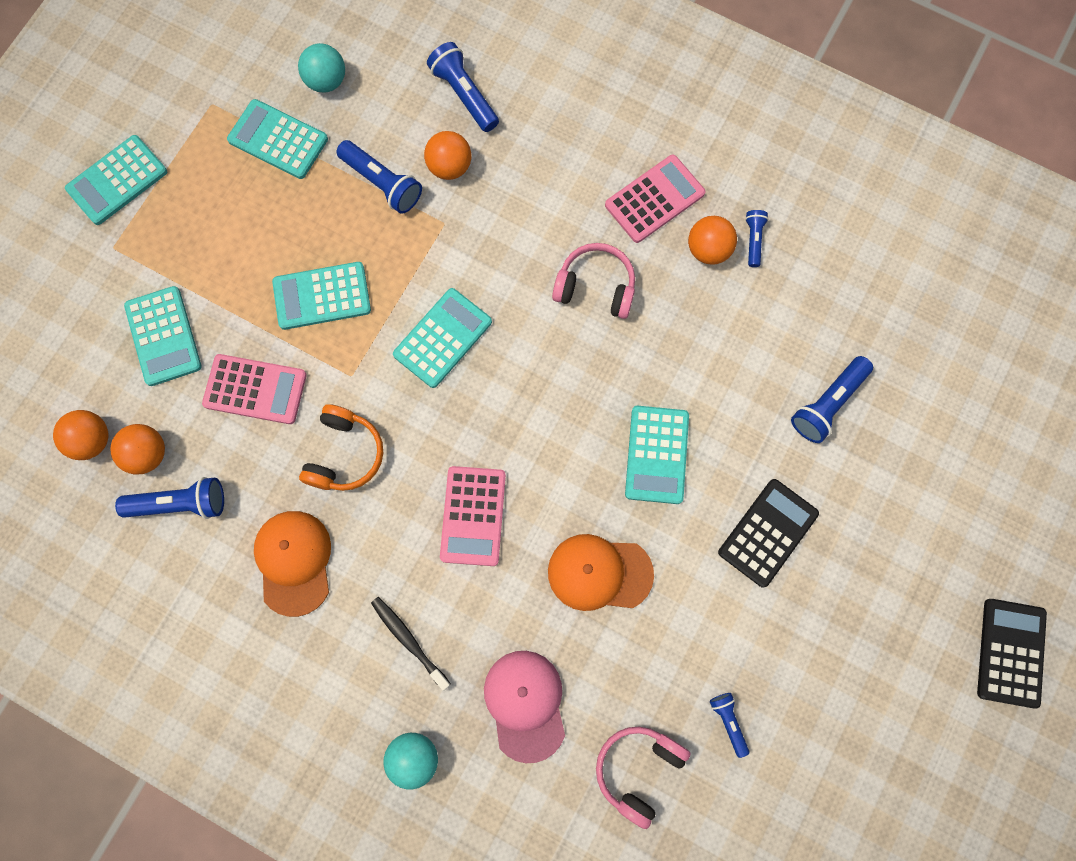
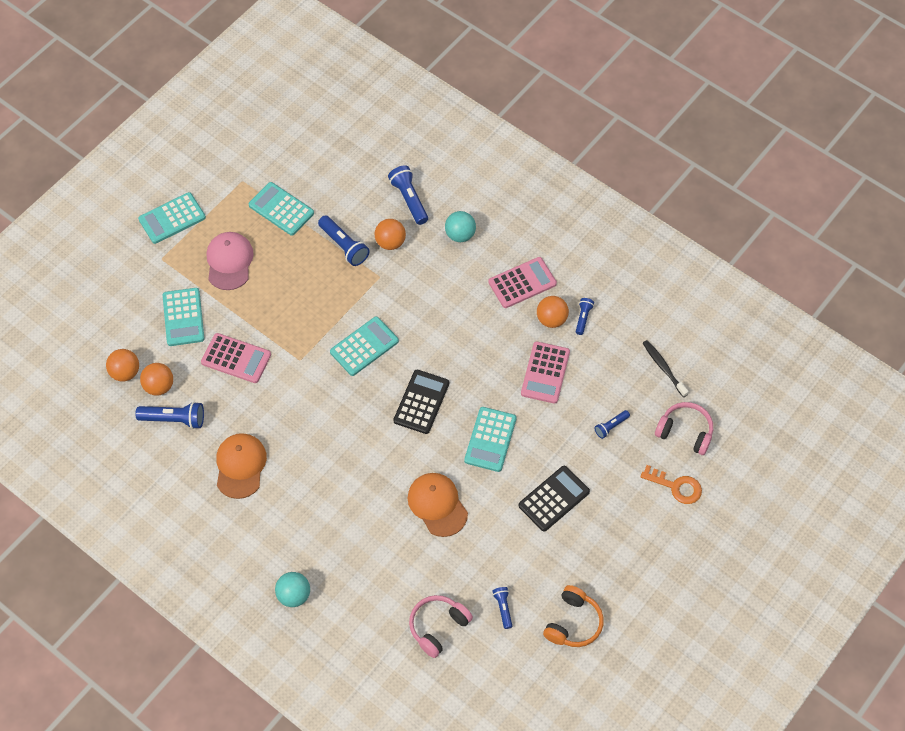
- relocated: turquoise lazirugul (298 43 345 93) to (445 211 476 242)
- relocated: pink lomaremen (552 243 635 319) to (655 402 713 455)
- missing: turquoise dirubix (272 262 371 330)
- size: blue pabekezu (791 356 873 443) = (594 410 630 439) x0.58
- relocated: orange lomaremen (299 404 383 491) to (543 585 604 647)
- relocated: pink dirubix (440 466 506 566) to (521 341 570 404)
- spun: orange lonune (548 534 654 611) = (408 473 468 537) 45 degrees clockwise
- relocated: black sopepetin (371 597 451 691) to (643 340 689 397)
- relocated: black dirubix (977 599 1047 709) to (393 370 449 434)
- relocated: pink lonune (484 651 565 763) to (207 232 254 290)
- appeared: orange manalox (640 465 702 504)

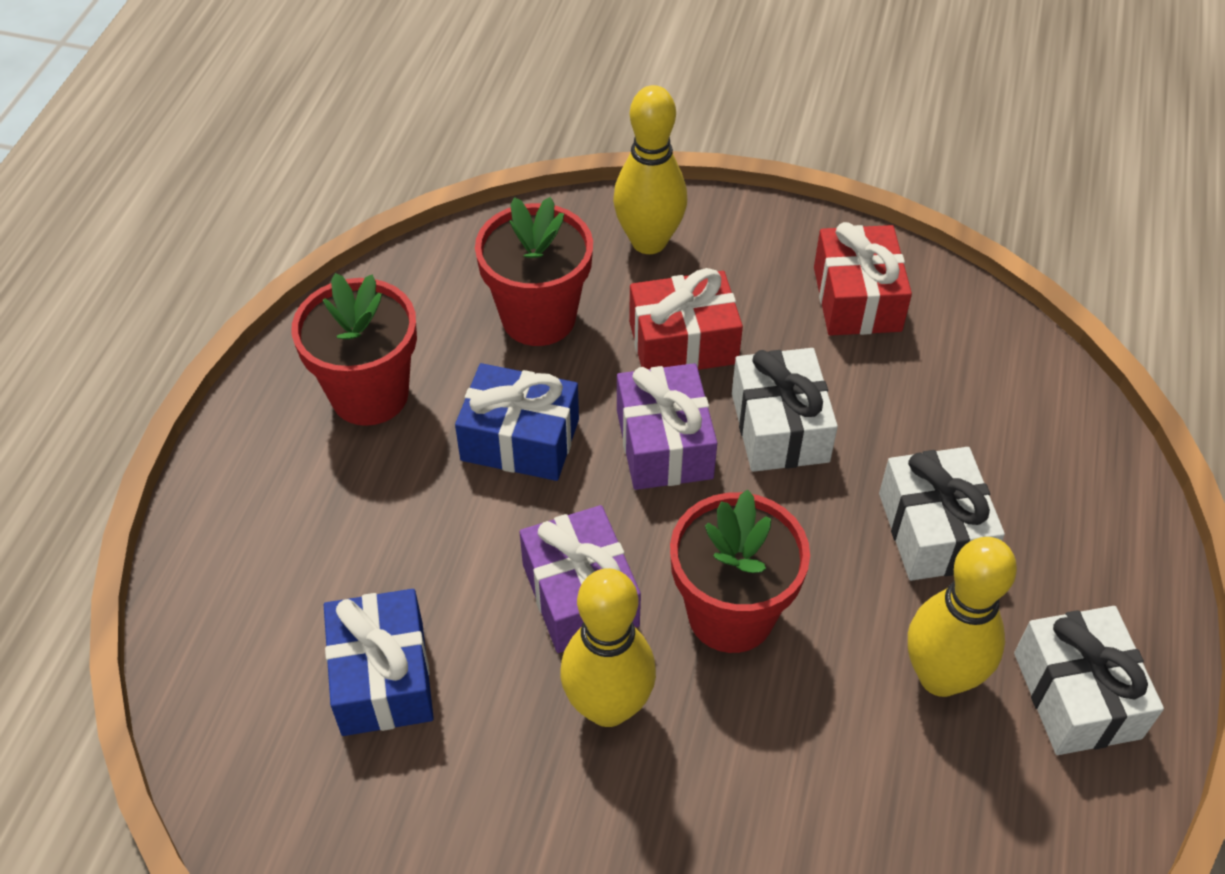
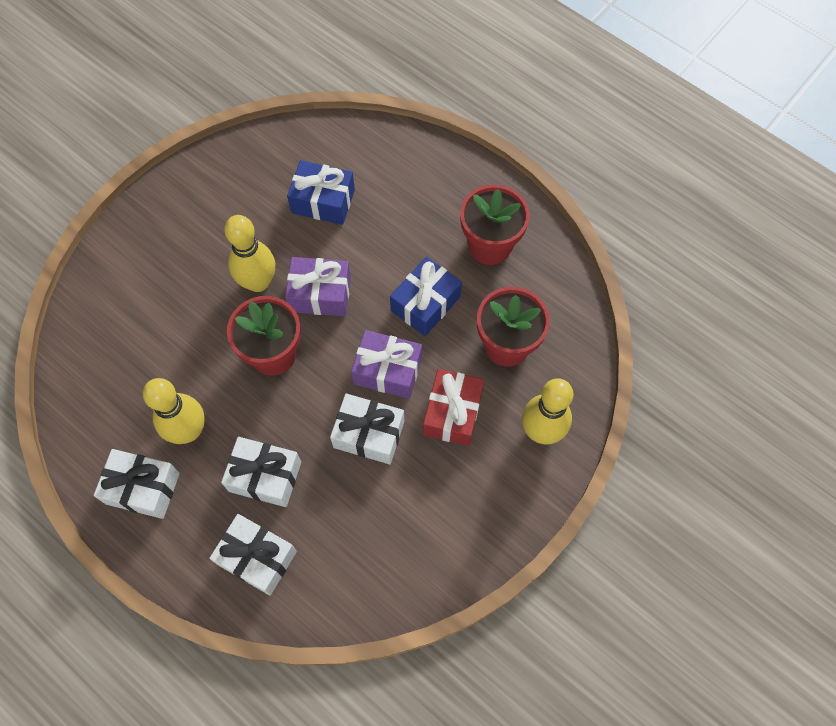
- missing: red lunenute (814 222 912 336)
- appeared: white lunenute (209 514 297 596)

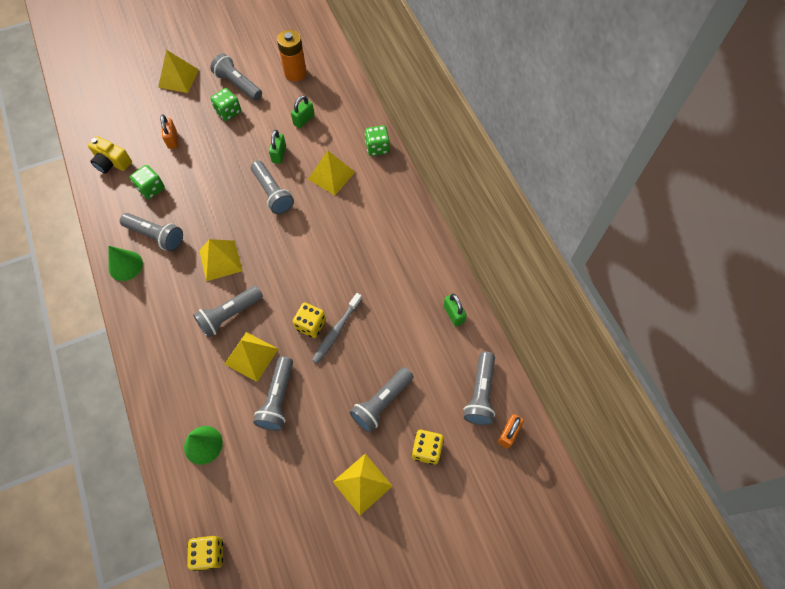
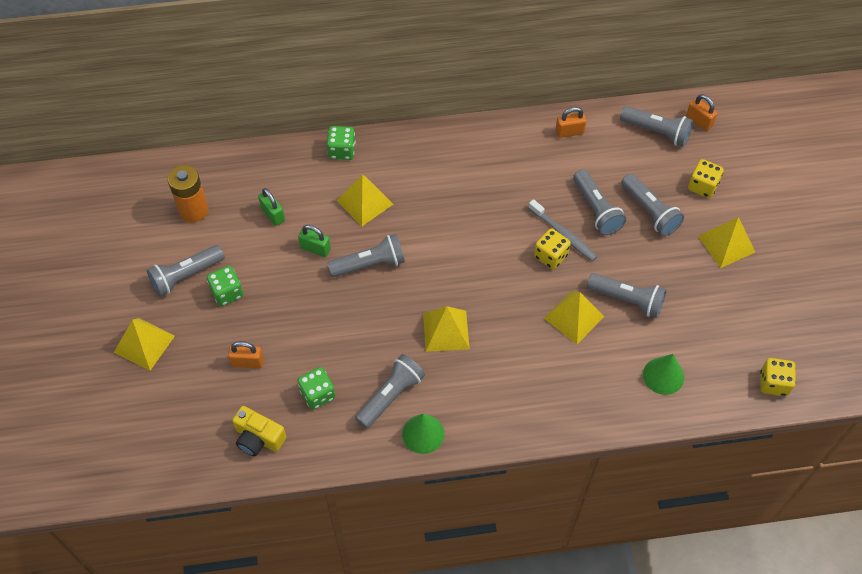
- spun: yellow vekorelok (88 136 132 173) = (232 406 286 456) 75 degrees clockwise
- relocated: grey pabekezu (193 286 263 338) to (573 169 626 235)
- colour: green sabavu (443 294 467 327) to orange sabavu (555 107 587 138)

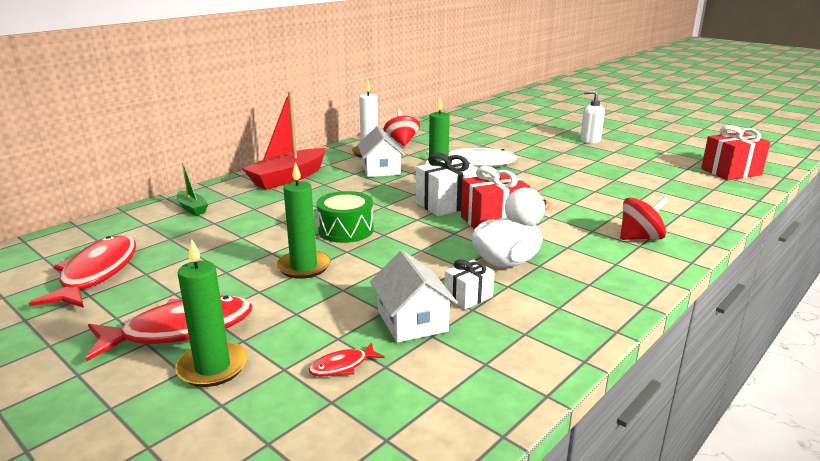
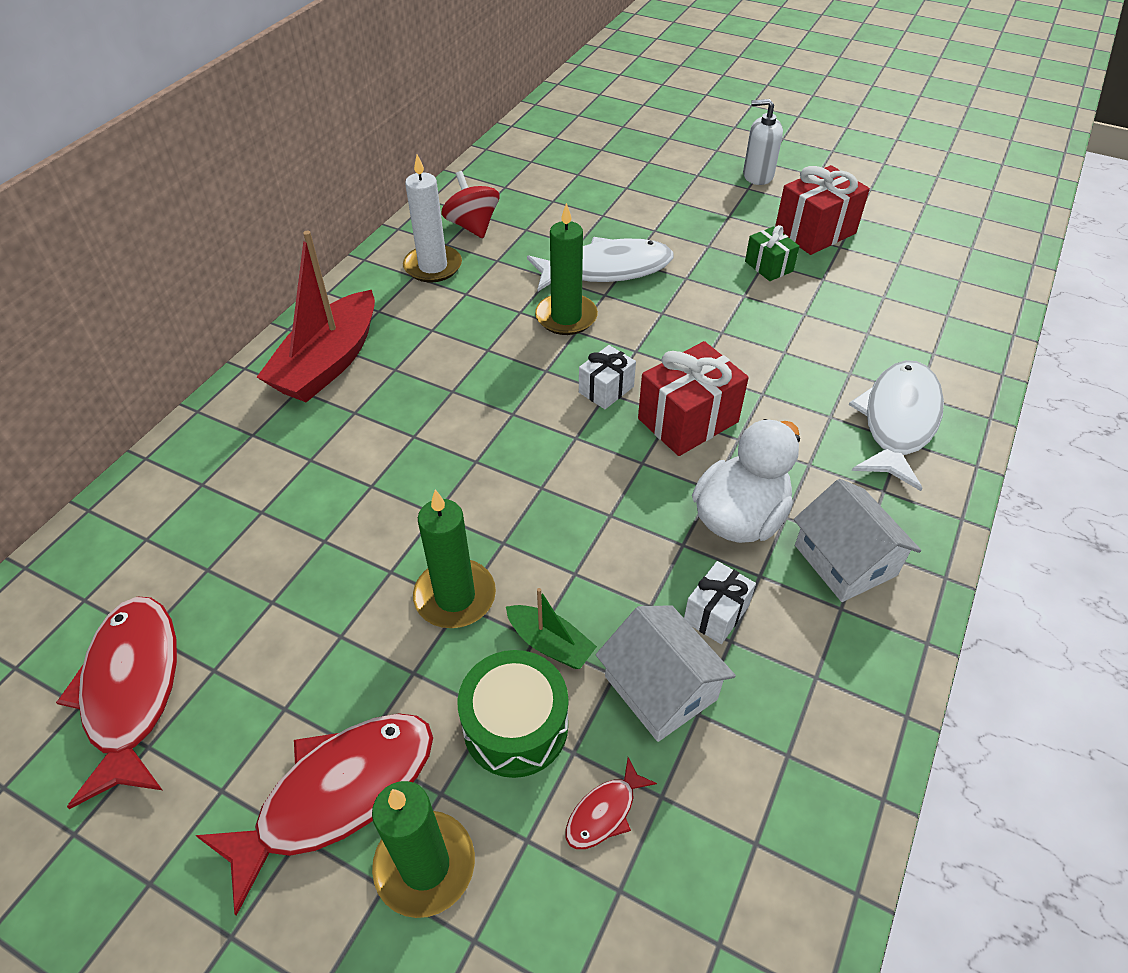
- relocated: red lunenute (701 125 770 180) to (775 165 870 255)
- relocated: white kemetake (357 126 405 177) to (794 479 921 602)
- size: white lunenute (416 152 478 216) = (579 345 636 409) x0.58
- relocated: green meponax (177 163 208 216) to (506 588 597 669)
- relocated: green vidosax (316 191 374 243) to (458 650 568 778)
- exchanged: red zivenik (620 196 669 240) to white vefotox (849 360 944 491)
- appeared: green lunenute (745 225 799 281)

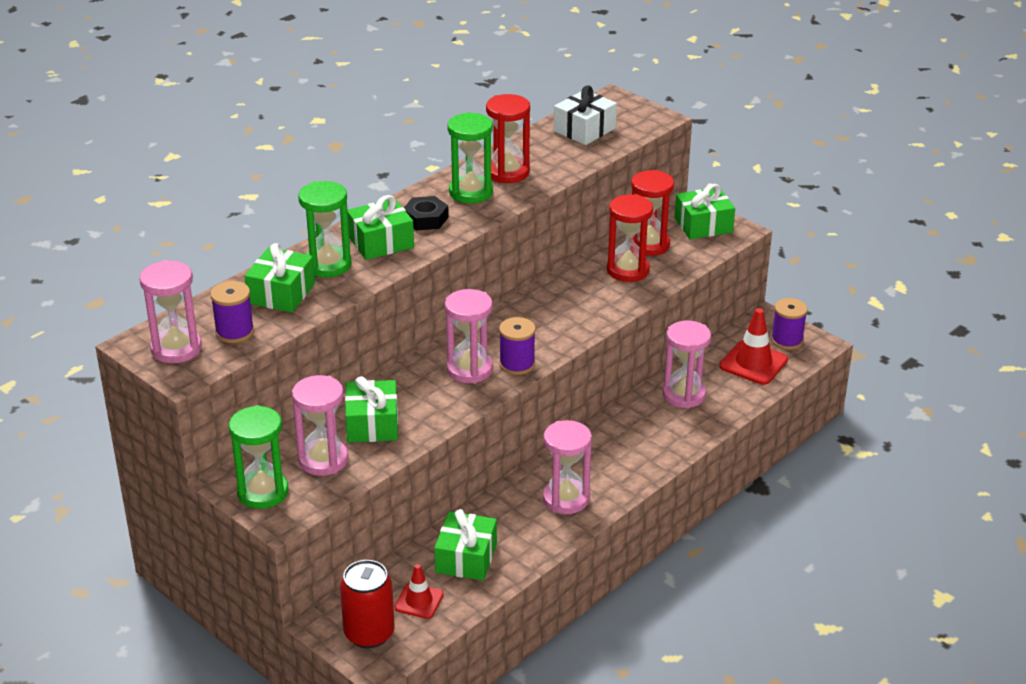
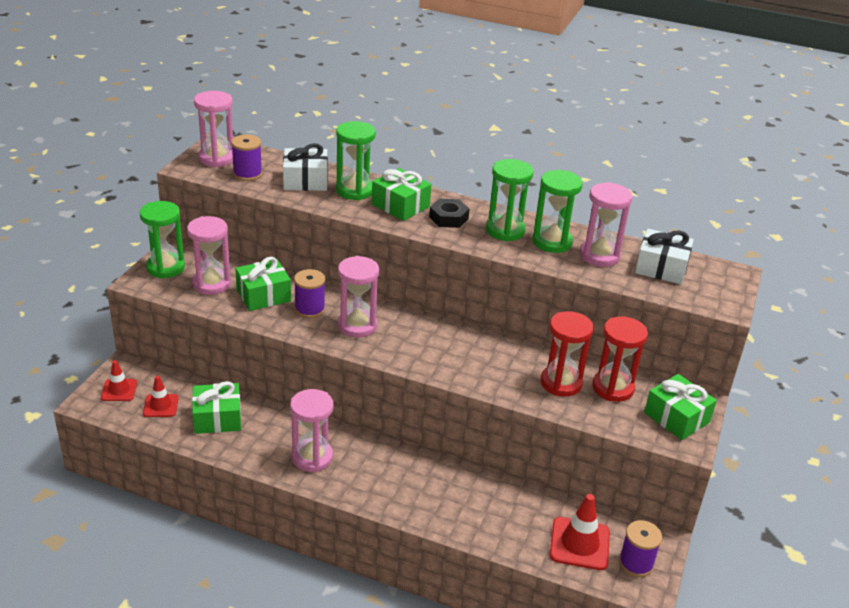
- colour: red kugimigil (486 94 530 183) to green kugimigil (532 170 583 253)
- colour: green lunenute (245 243 315 313) to white lunenute (283 143 328 191)
- relocated: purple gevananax (499 317 536 375) to (294 269 325 318)
- relocated: pink kugimigil (663 321 711 409) to (579 182 632 267)
- exchanged: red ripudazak (340 560 394 648) to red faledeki (101 360 137 401)

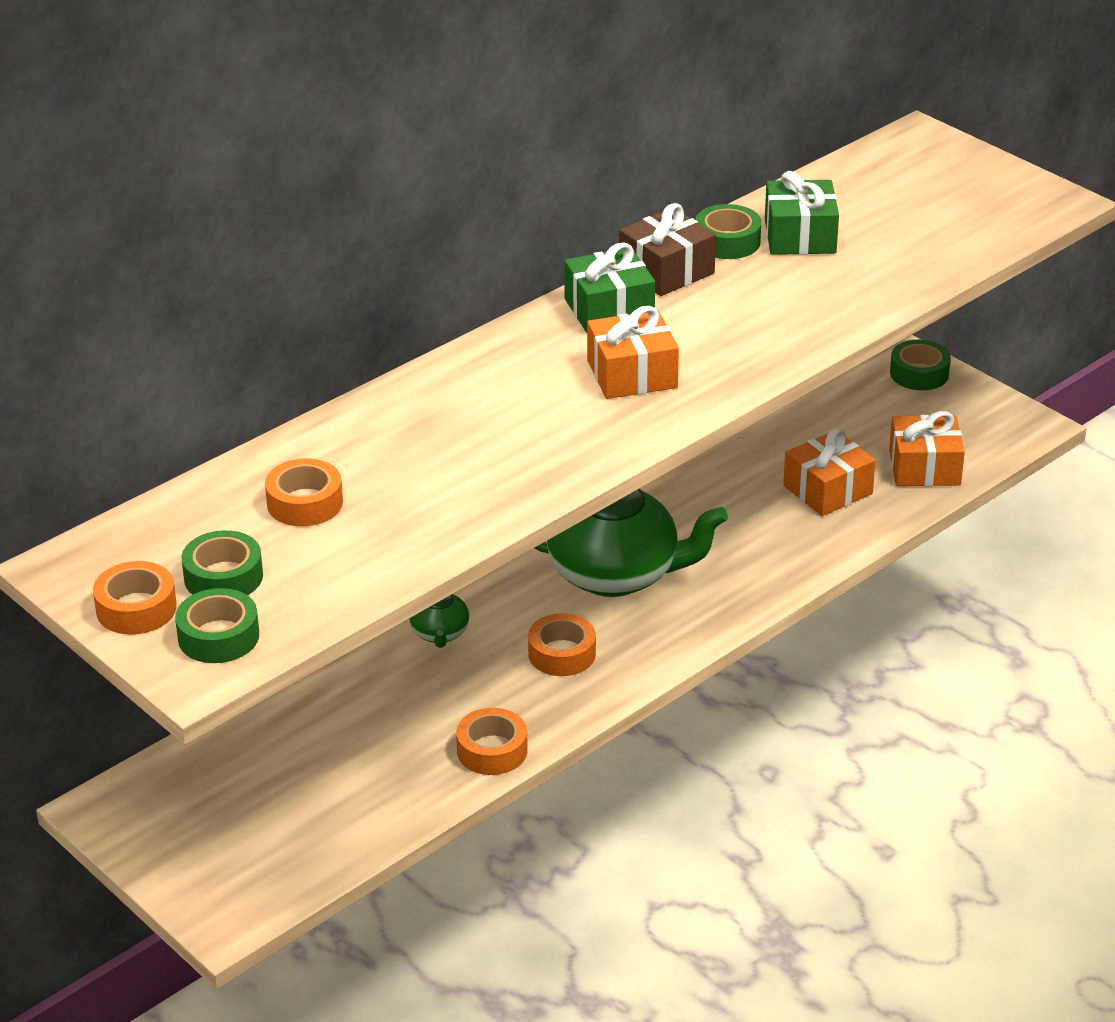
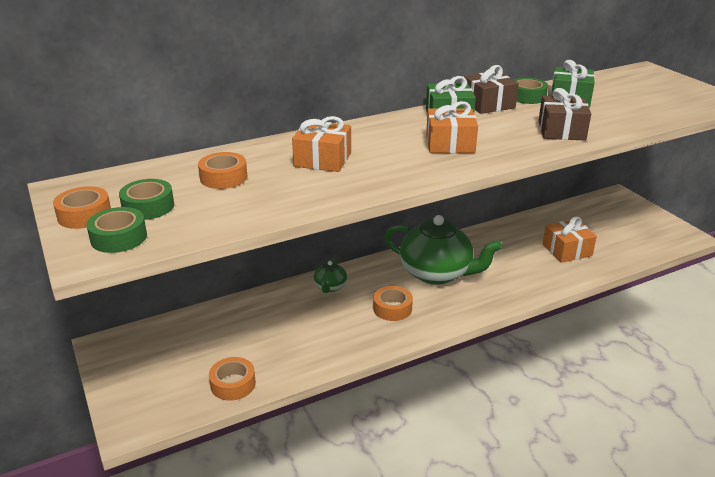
- missing: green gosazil (890 340 951 390)
- relocated: orange lunenute (889 411 965 486) to (292 116 351 172)
- relocated: orange gosazil (456 708 528 775) to (209 357 256 401)
- appeared: brown lunenute (538 88 591 141)

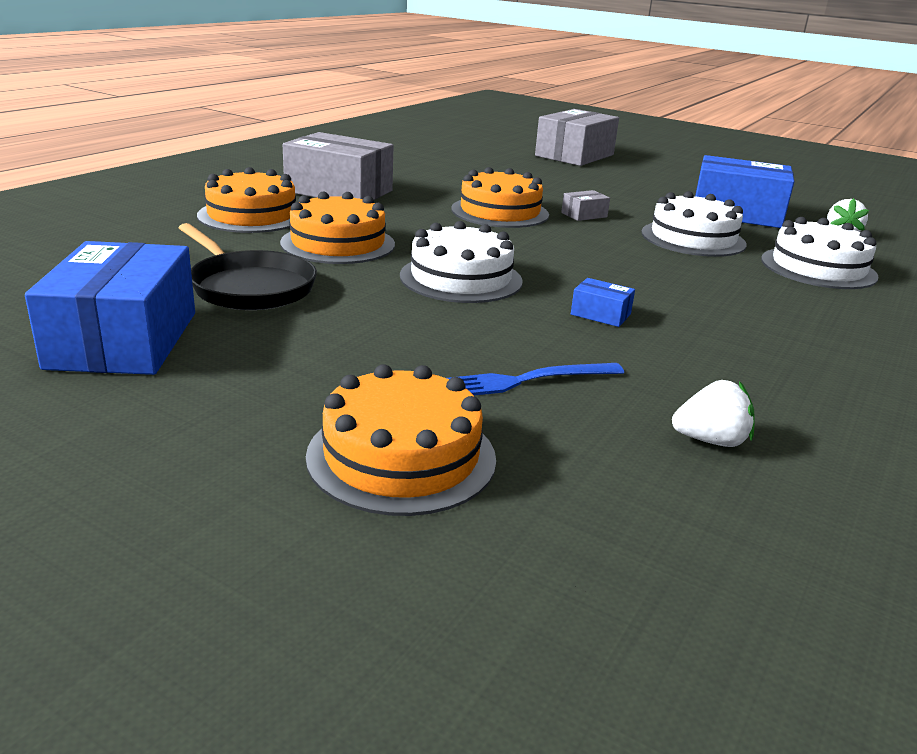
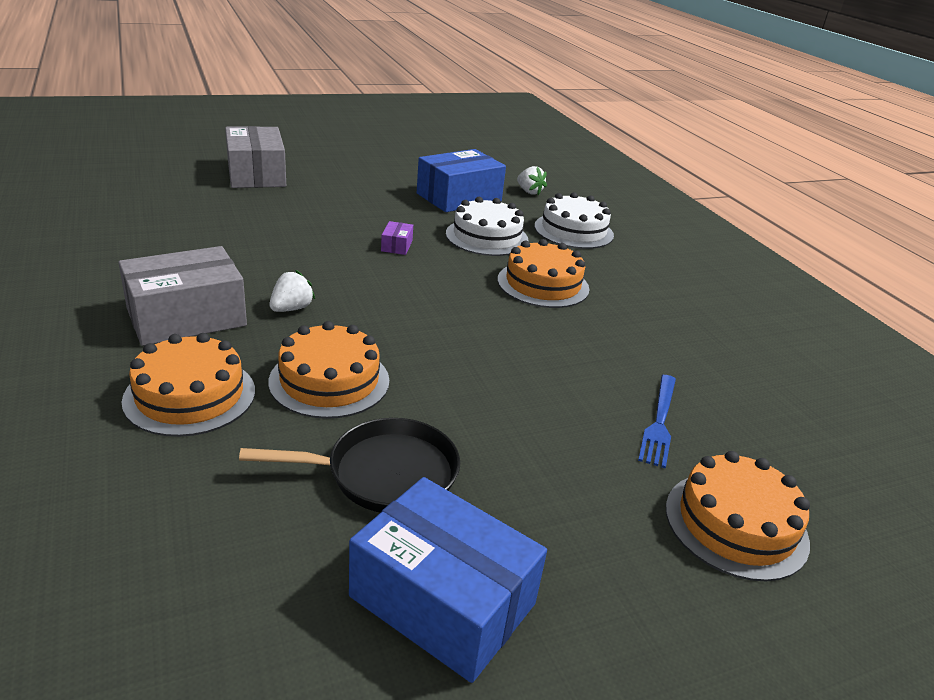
- relocated: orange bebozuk (451 167 549 228) to (498 239 589 308)
- colour: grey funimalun (561 190 610 221) to purple funimalun (381 221 413 255)
- missing: white bebozuk (400 221 523 303)
- missing: blue funimalun (571 278 635 327)
- relocated: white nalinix (672 380 755 447) to (269 270 315 312)

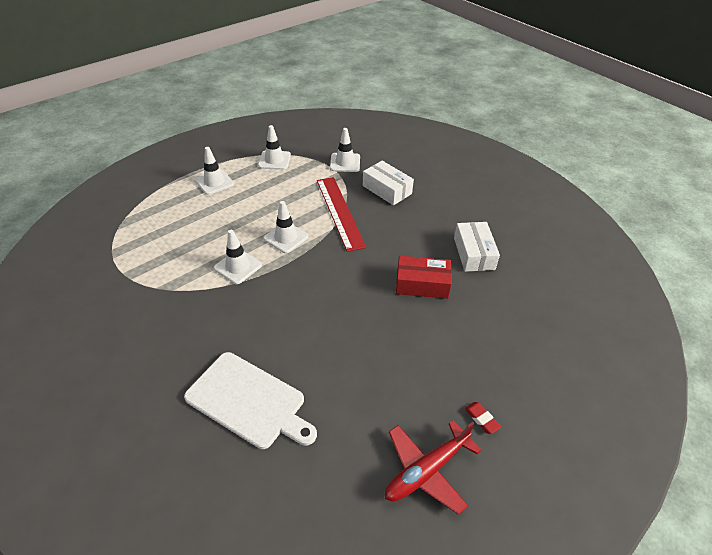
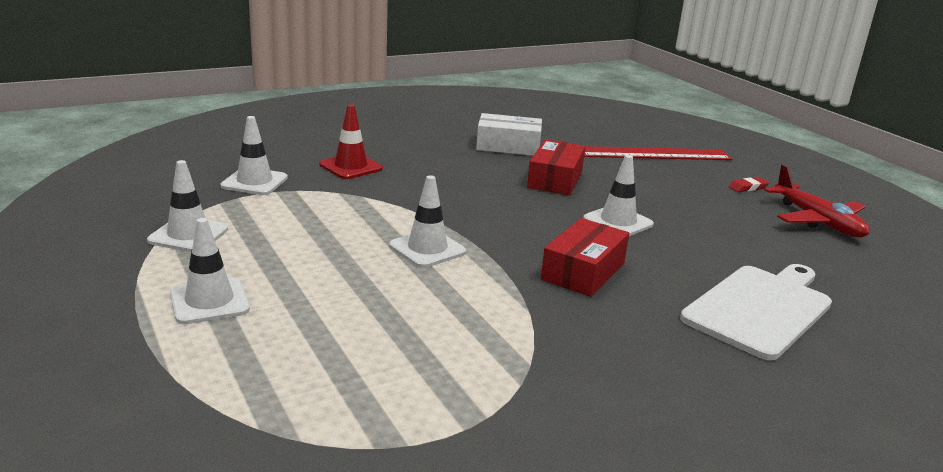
- exchanged: white funimalun (363 161 414 205) to red faledeki (319 104 383 179)
- relocated: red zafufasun (317 177 366 252) to (584 146 732 160)
- relocated: white faledeki (214 230 262 284) to (583 155 654 236)
- appeared: red funimalun (541 218 629 297)

